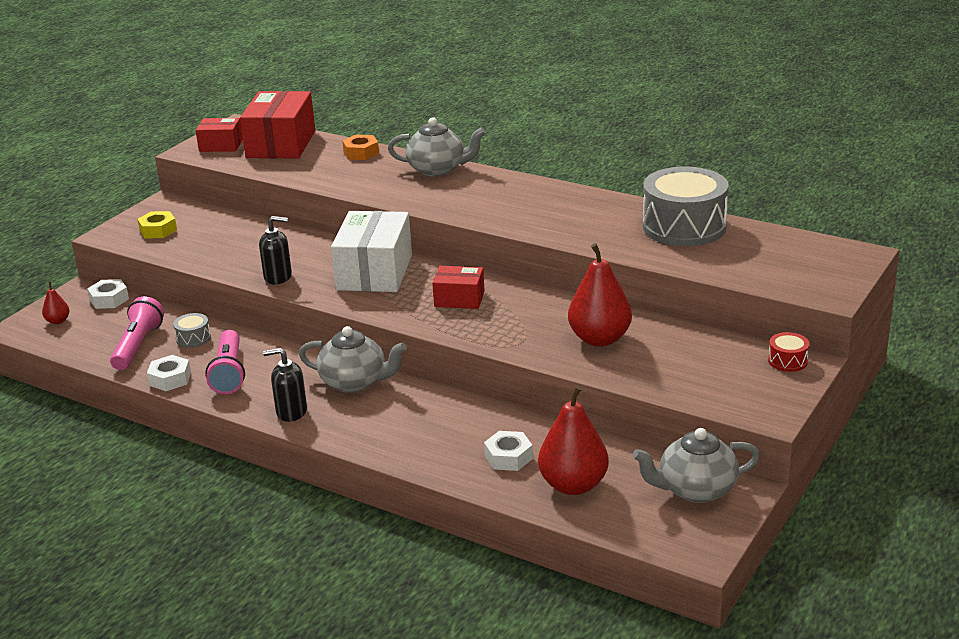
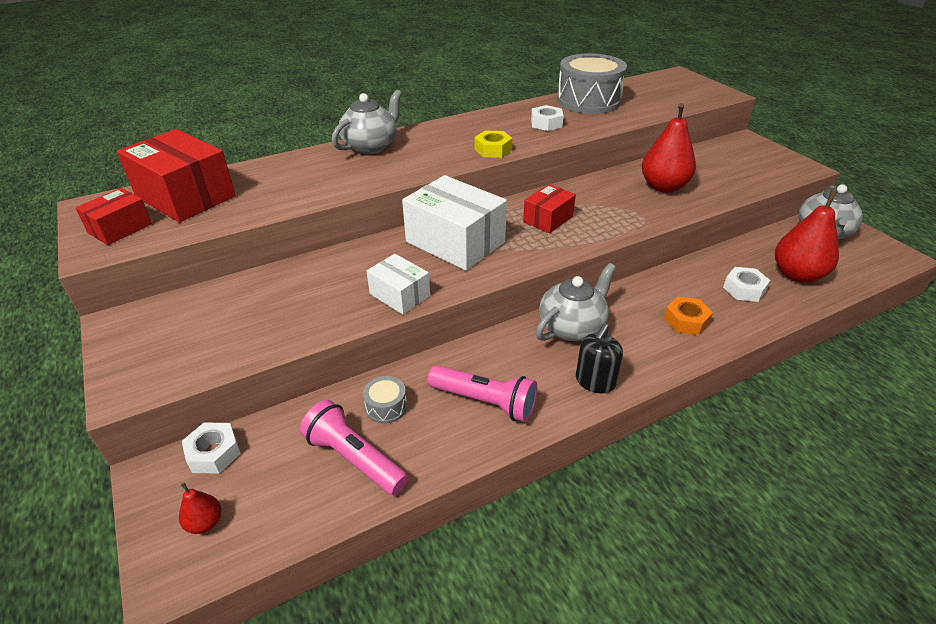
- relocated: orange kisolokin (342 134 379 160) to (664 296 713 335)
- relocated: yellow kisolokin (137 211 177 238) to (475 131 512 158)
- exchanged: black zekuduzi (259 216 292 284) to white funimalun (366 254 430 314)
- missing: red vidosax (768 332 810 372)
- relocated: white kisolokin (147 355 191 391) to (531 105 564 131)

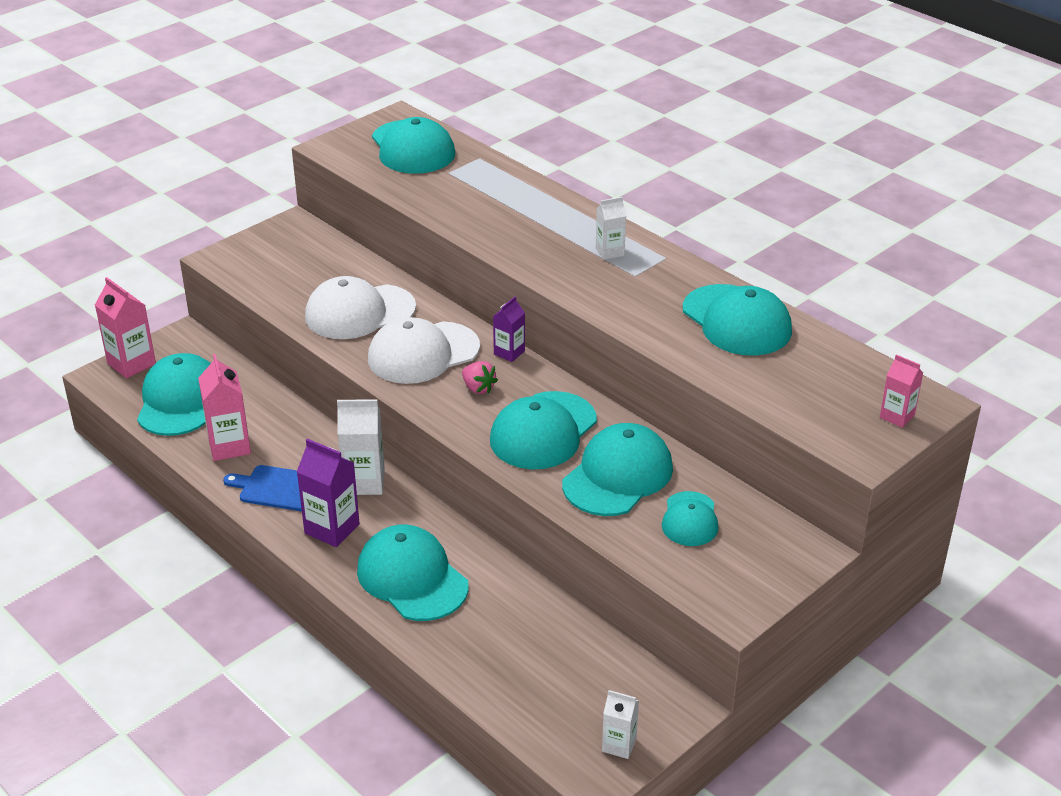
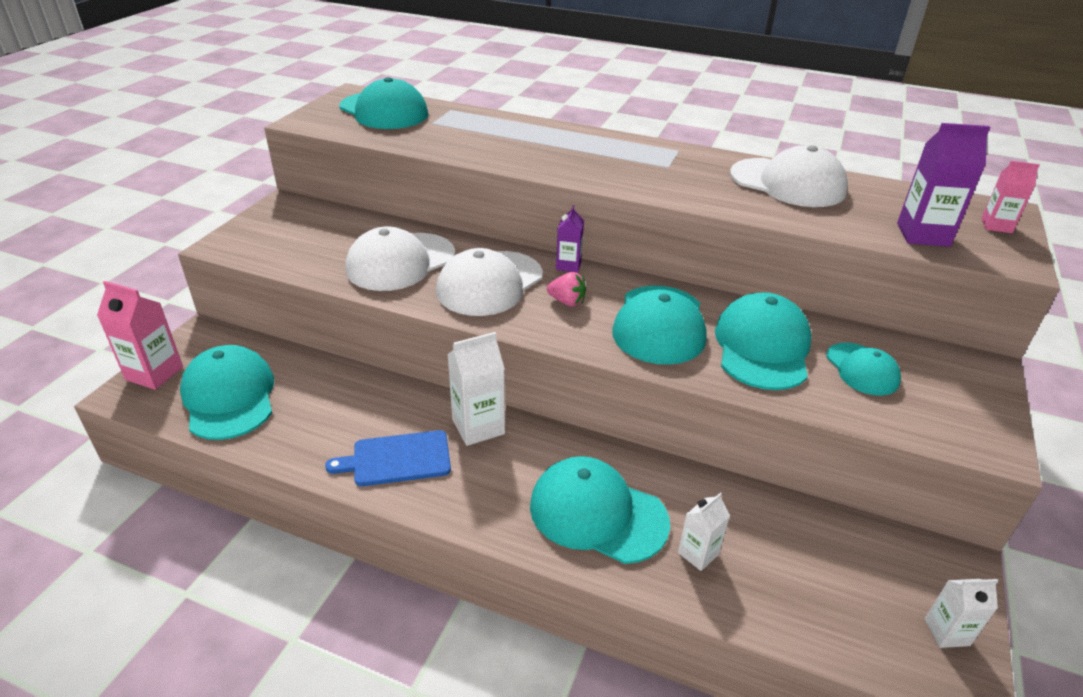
- relocated: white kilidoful (596 197 626 260) to (678 492 730 571)
- colour: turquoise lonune (683 284 792 356) to white lonune (730 145 848 207)
- missing: pink kilidoful (198 354 251 461)
- relocated: purple kilidoful (297 439 360 547) to (897 123 990 247)

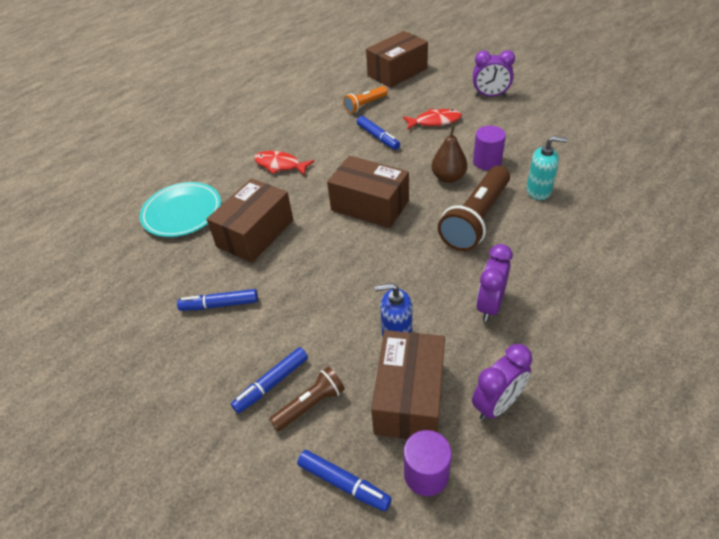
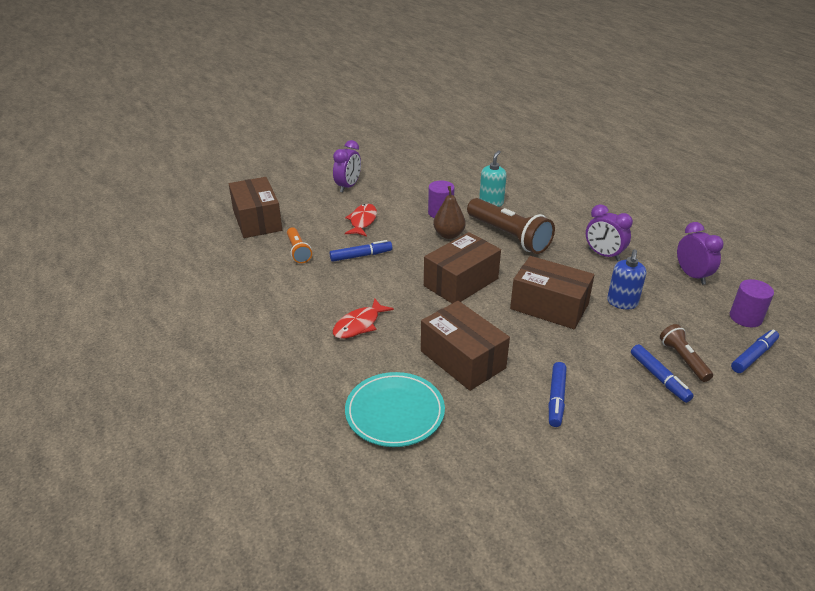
- relocated: brown funimalun (371 330 445 439) to (510 256 594 329)

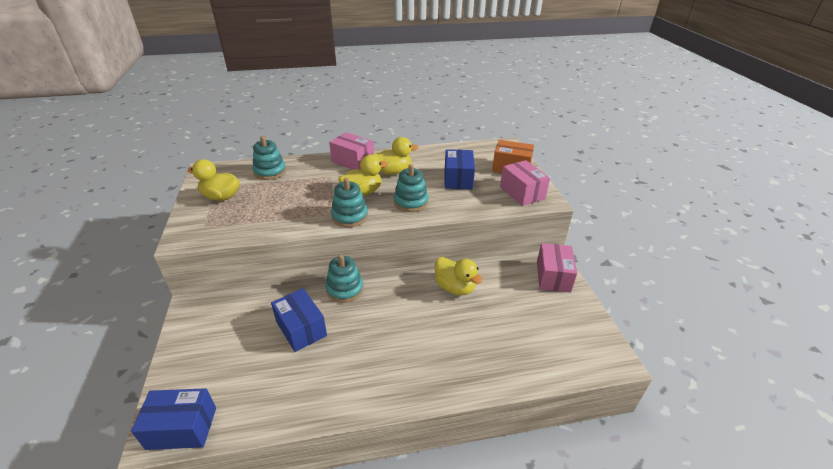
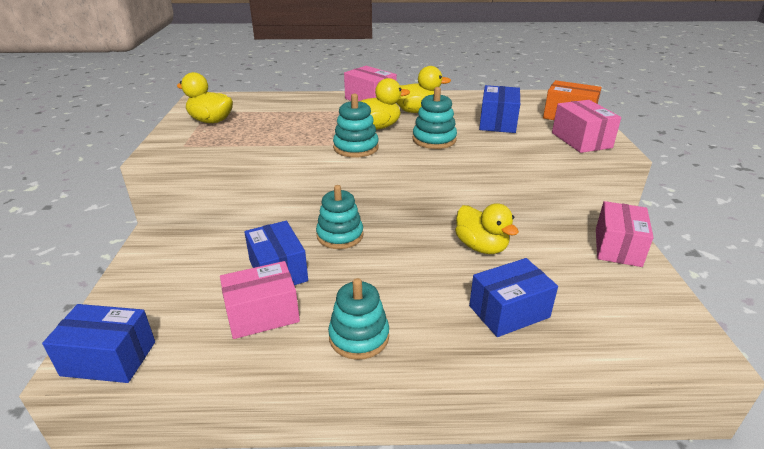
- relocated: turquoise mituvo (252 136 286 180) to (328 278 389 360)
- appeared: blue funimalun (469 258 558 337)
- appeared: pink funimalun (220 261 300 339)

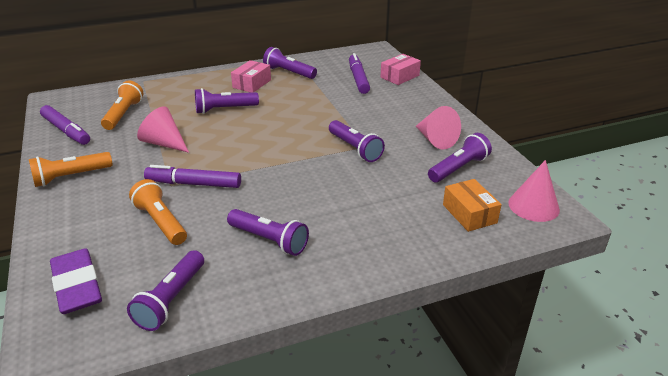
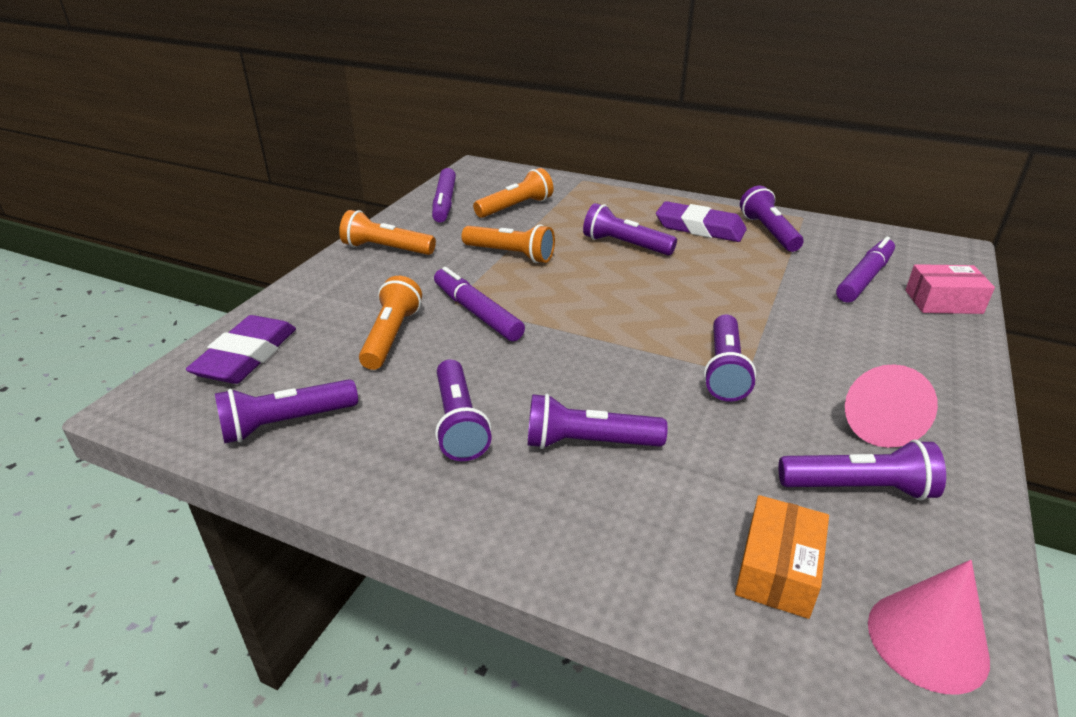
- exchanged: pink funimalun (231 60 271 92) to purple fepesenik (656 201 747 242)
- exchanged: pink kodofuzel (137 106 189 153) to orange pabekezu (461 224 555 263)
- appeared: purple pabekezu (528 394 668 449)

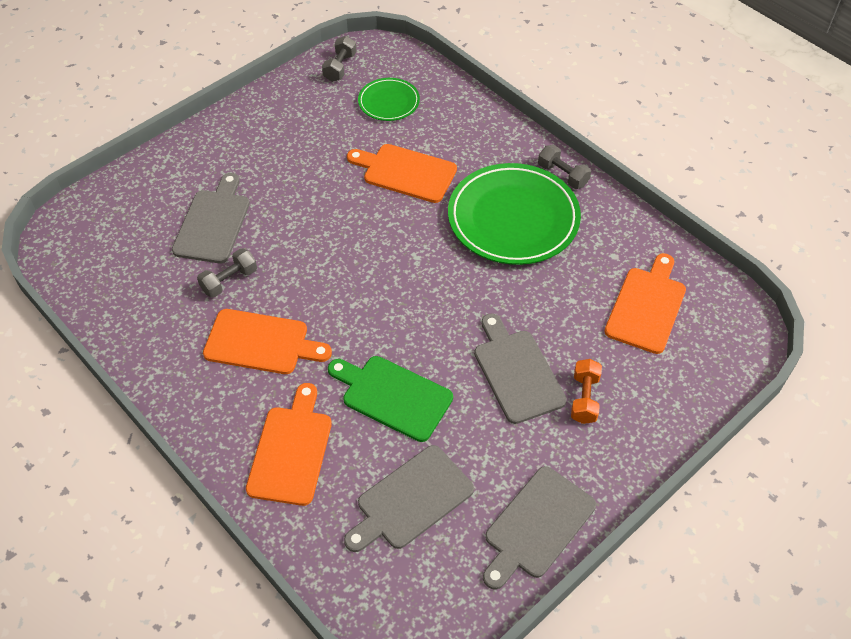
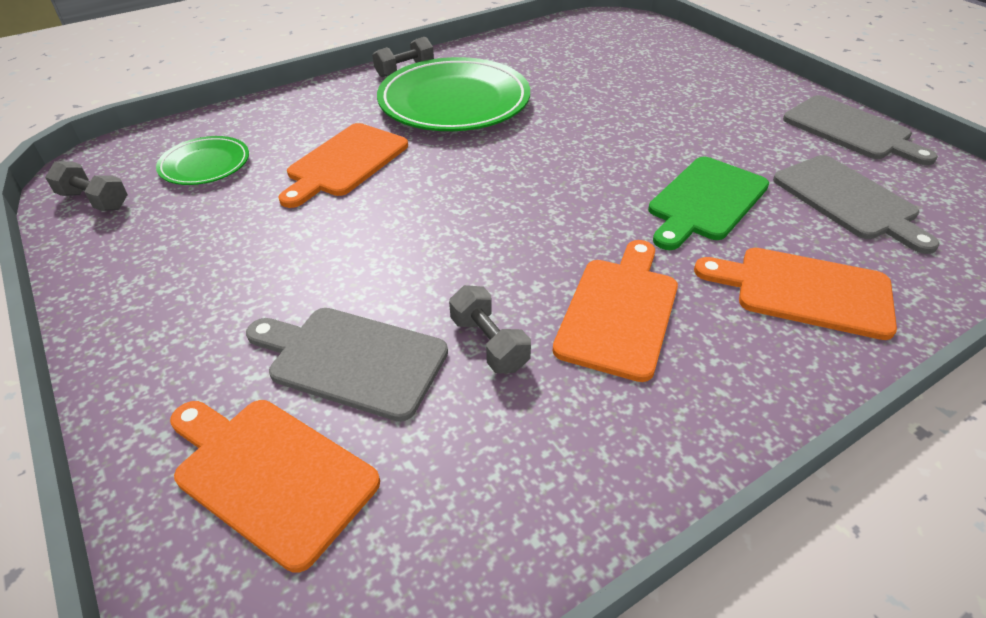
- relocated: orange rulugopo (604 253 686 354) to (170 400 380 573)
- missing: grey rulugopo (474 313 567 424)
- missing: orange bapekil (571 359 602 424)

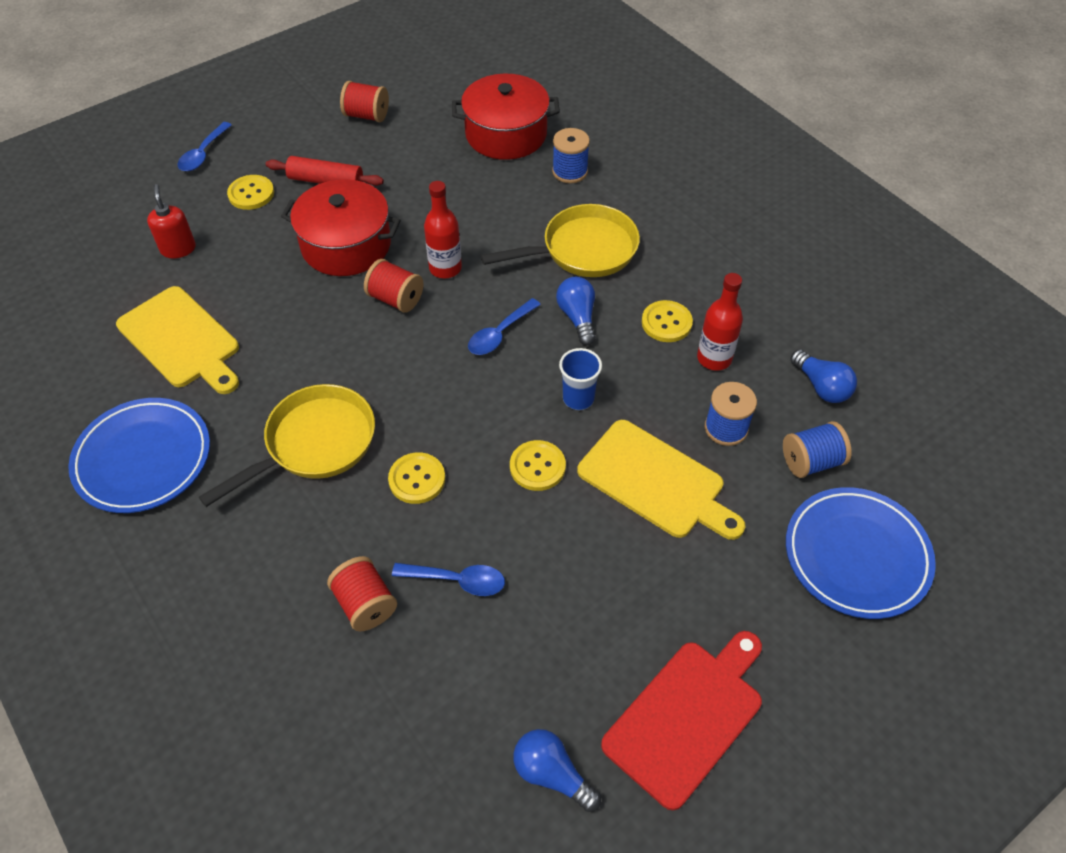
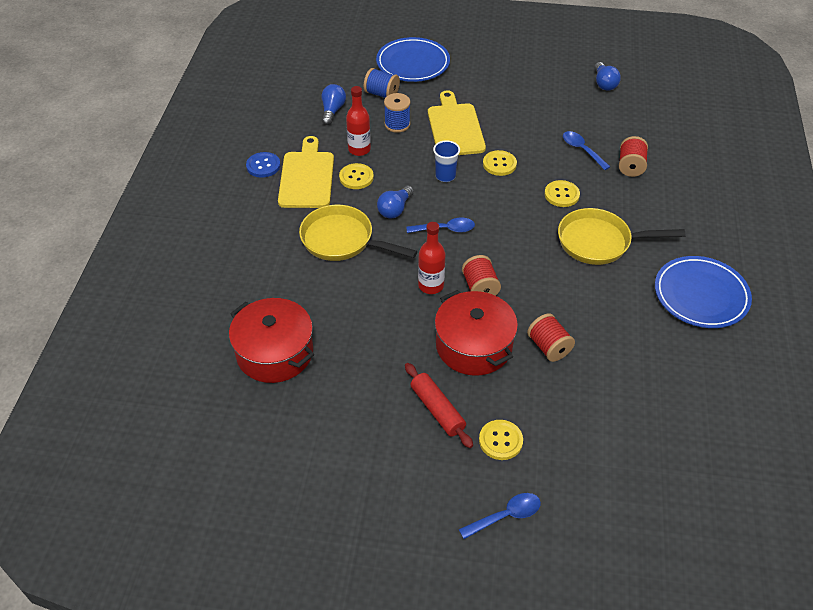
- relocated: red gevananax (340 81 389 122) to (527 313 575 362)
- missing: blue gevananax (552 128 590 183)
- missing: red zekuduzi (147 184 196 258)
- relocated: yellow rulugopo (116 286 239 394) to (278 136 334 208)
- missing: red rulugopo (601 631 762 810)
- appeared: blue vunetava (246 152 280 178)

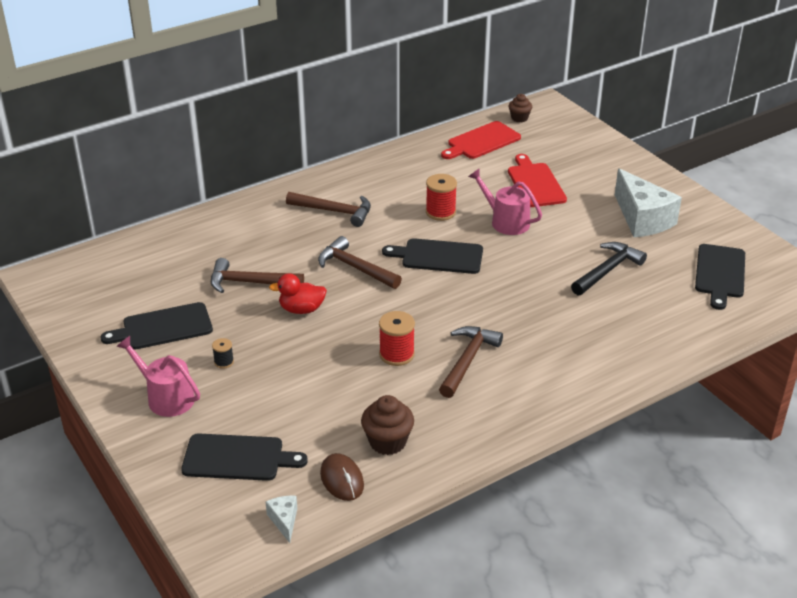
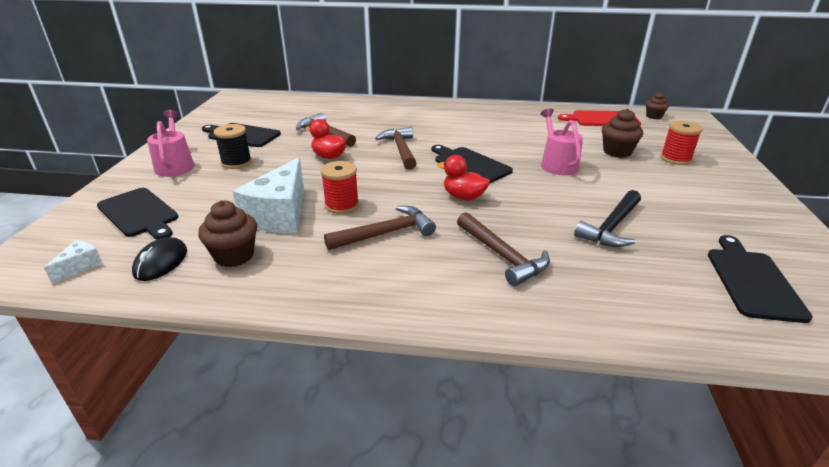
- exchanged: red rulugopo (508 154 567 207) to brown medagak (602 109 643 158)
- relocated: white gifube (615 168 682 237) to (233 157 304 233)
- relocated: red gevananax (426 174 457 221) to (661 121 703 165)
- relocated: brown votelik (286 192 371 227) to (457 212 550 286)
- spun: black votelik (571 242 647 295) = (574 190 641 247) 135 degrees clockwise
- spun: black rulugopo (695 244 745 310) = (708 235 813 323) 135 degrees clockwise
- size: black gevananax (212 338 234 369) = (214 124 252 169) x1.81
- colour: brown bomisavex (320 453 364 501) to black bomisavex (132 237 187 281)
- appeared: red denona (437 155 490 201)

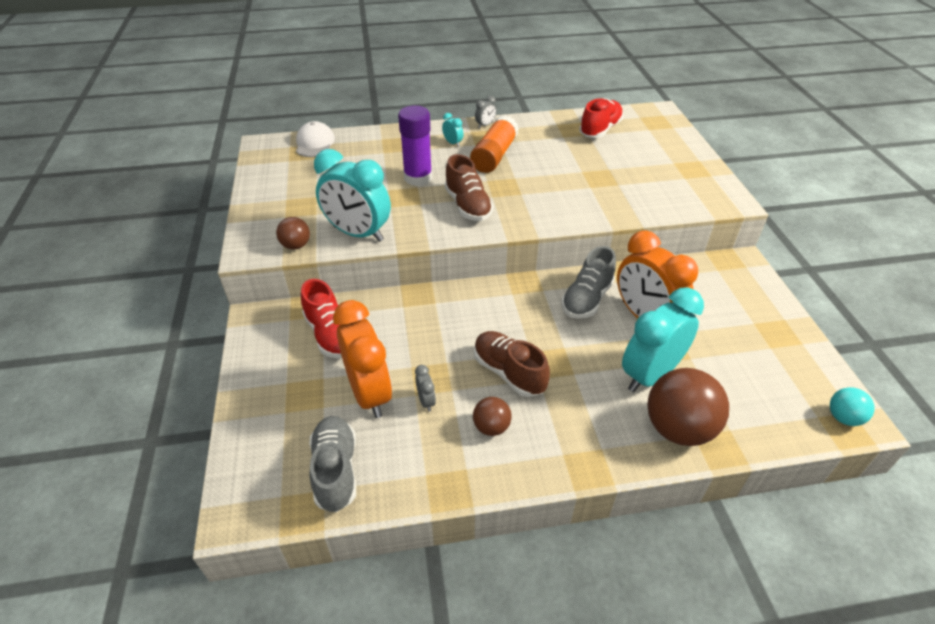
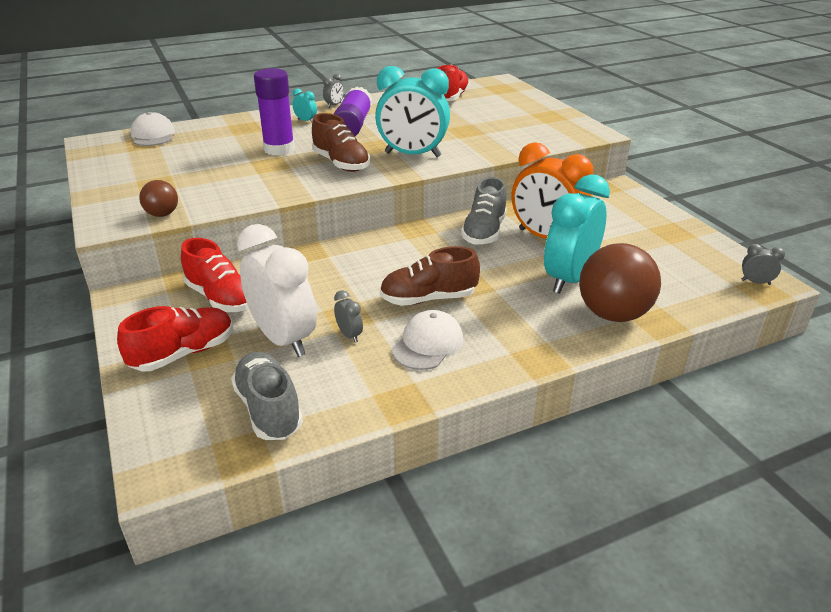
- colour: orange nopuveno (470 115 519 173) to purple nopuveno (334 86 372 136)
- relocated: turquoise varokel (314 149 391 242) to (375 66 450 157)
- colour: orange varokel (333 300 392 418) to white varokel (237 224 317 357)
- spun: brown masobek (474 331 550 397) = (380 246 480 306) 45 degrees counterclockwise
- exchanged: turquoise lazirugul (830 387 875 426) to grey varokel (742 244 785 285)
- exchanged: brown lazirugul (473 397 512 436) to white lonune (392 310 463 370)
- appeared: red masobek (117 306 233 372)

